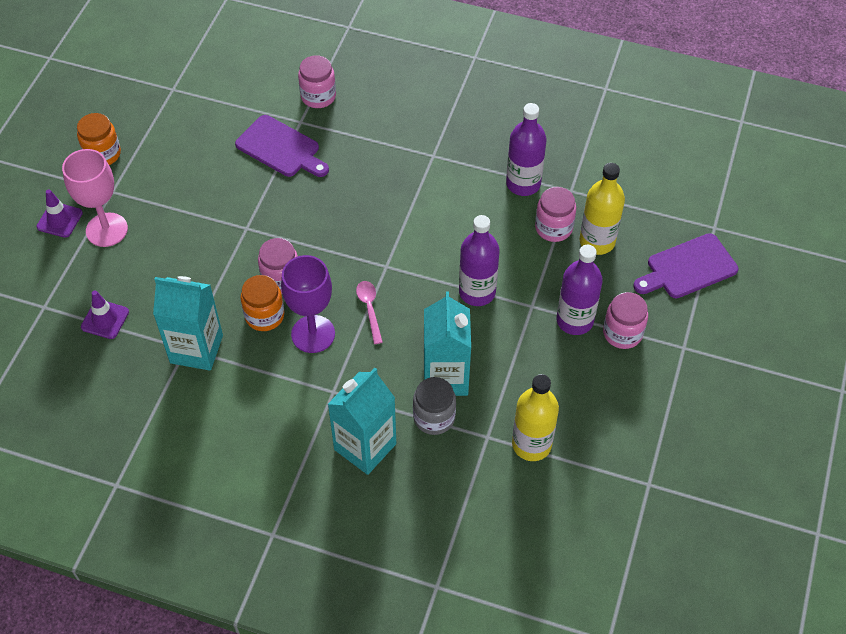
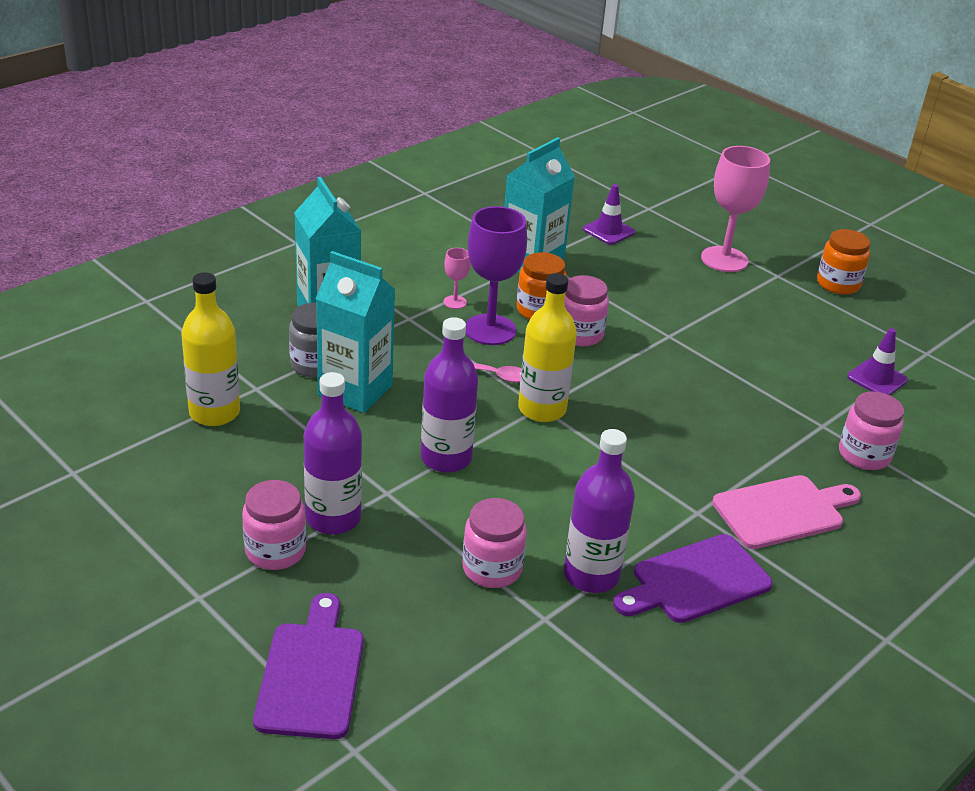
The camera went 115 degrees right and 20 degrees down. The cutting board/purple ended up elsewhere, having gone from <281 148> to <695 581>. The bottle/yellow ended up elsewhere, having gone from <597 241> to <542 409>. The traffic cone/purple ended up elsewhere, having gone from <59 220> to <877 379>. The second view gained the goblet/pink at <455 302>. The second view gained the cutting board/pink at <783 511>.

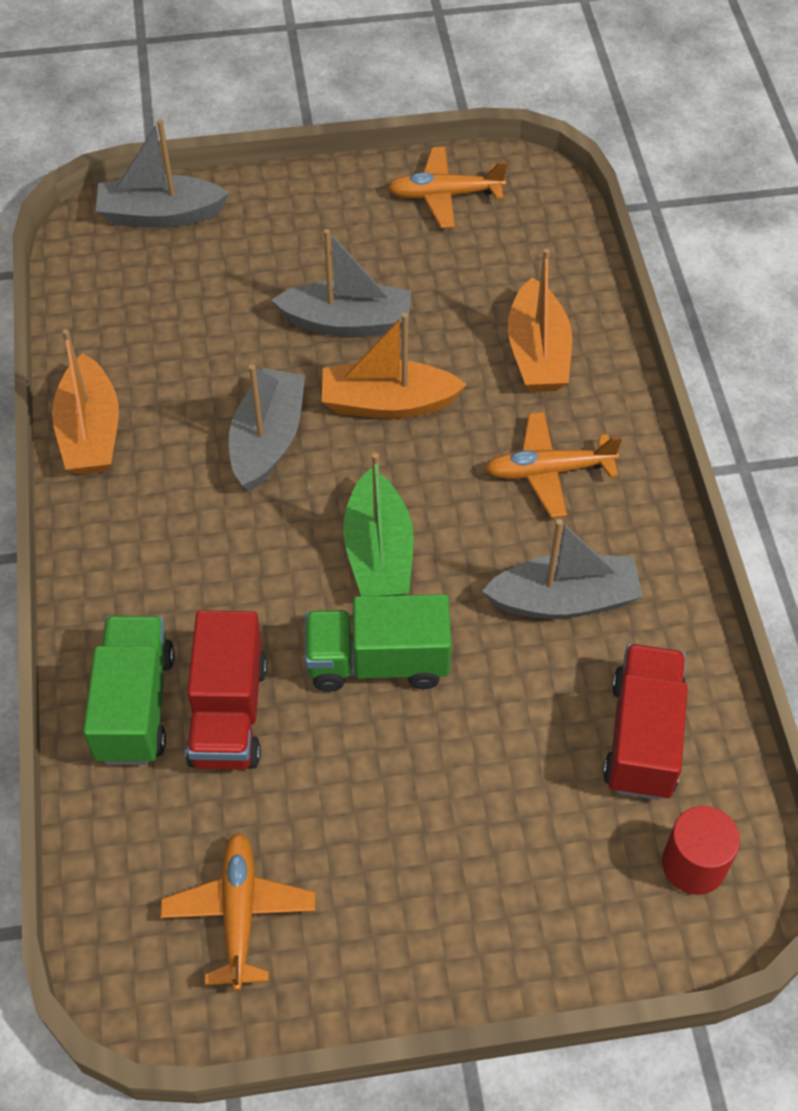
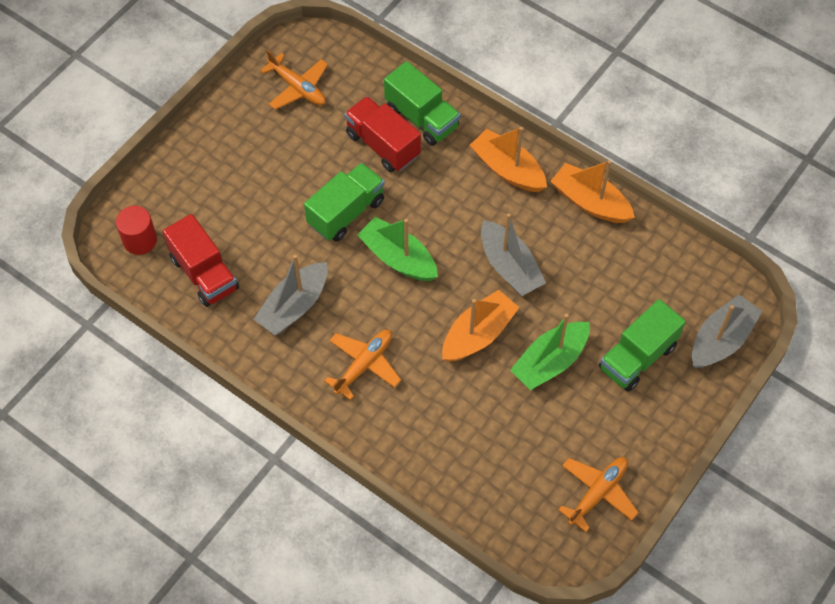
The camera went 135 degrees right and 5 degrees up. What was the boat/grey at <347 322> turned into the boat/green at <550 362>. The boat/orange ended up elsewhere, having gone from <537 353> to <507 169>. The second view gained the truck/green at <637 357>.

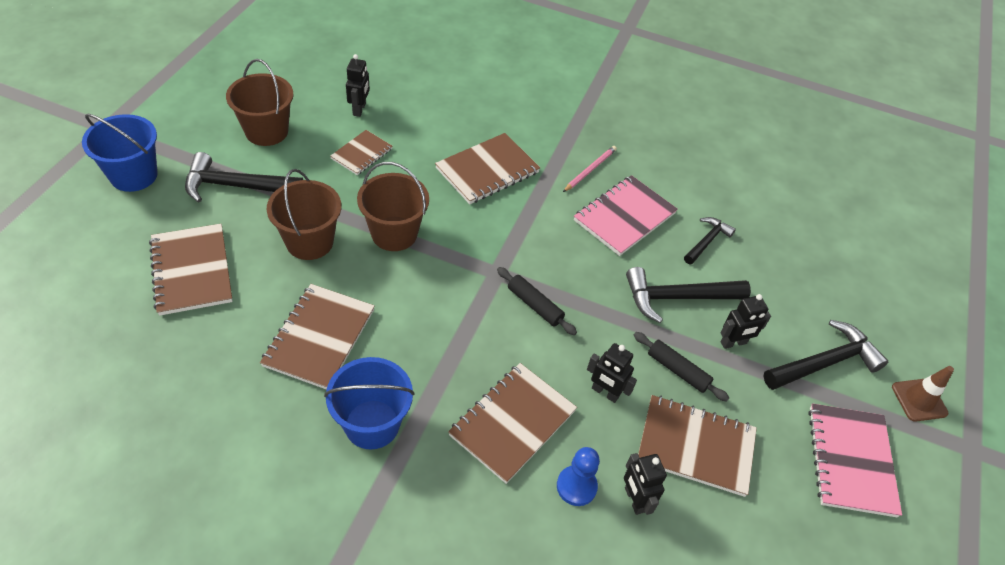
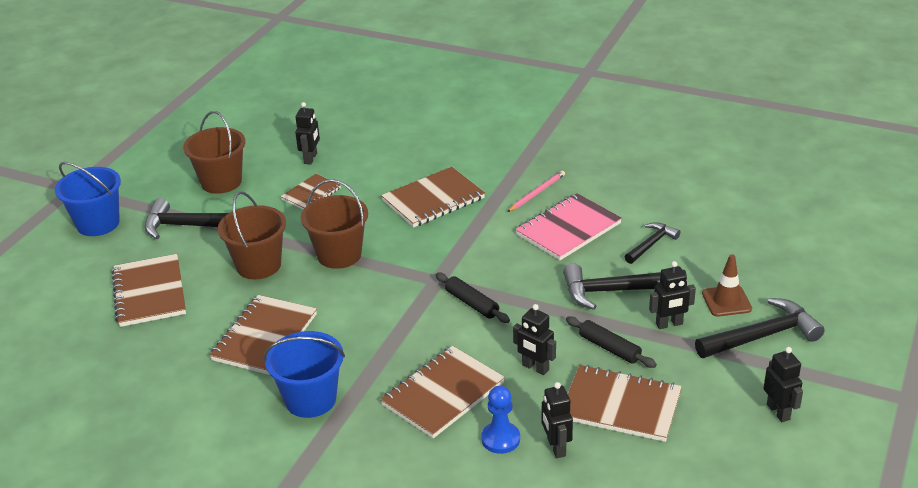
The camera went 10 degrees right and 15 degrees down. The traffic cone/brown ended up elsewhere, having gone from <919 400> to <726 301>. Where the notebook/pink stood at <850 461>, the robot/black came to stand at <778 412>.

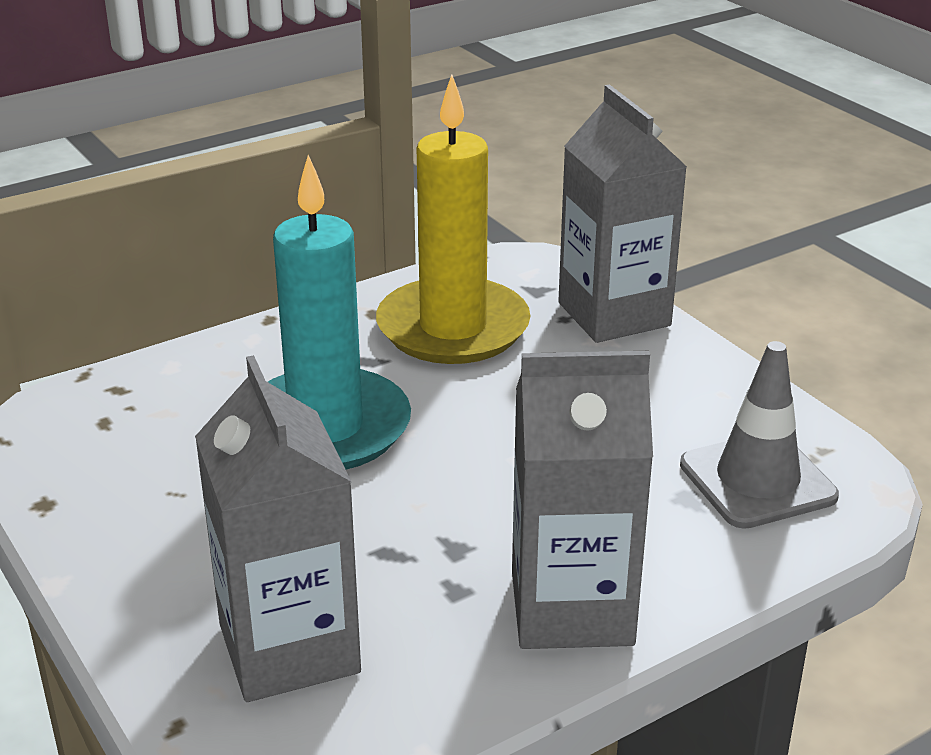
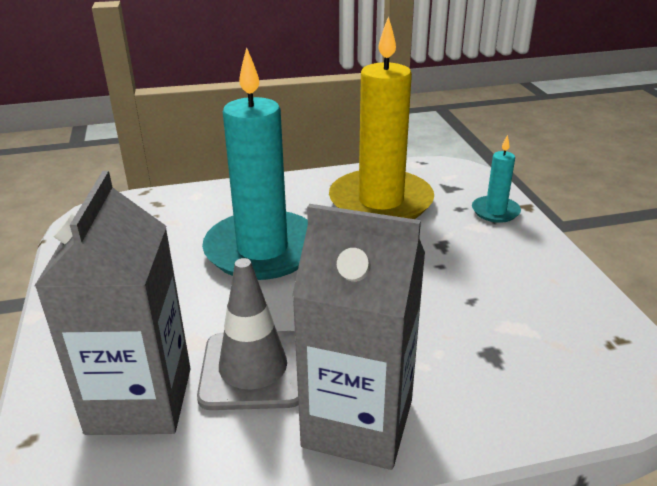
The camera went 20 degrees right and 0 degrees up. Where the carton/grey stood at <614 314>, the candle/turquoise came to stand at <495 211>. The traffic cone/grey ended up elsewhere, having gone from <757 480> to <253 370>.

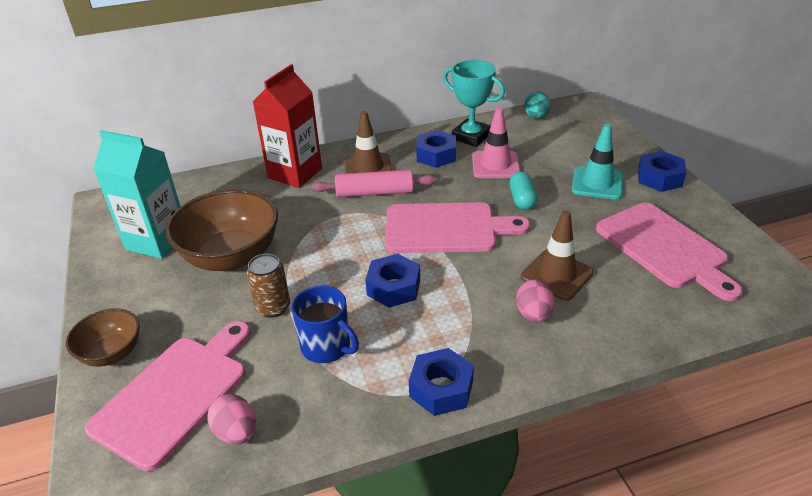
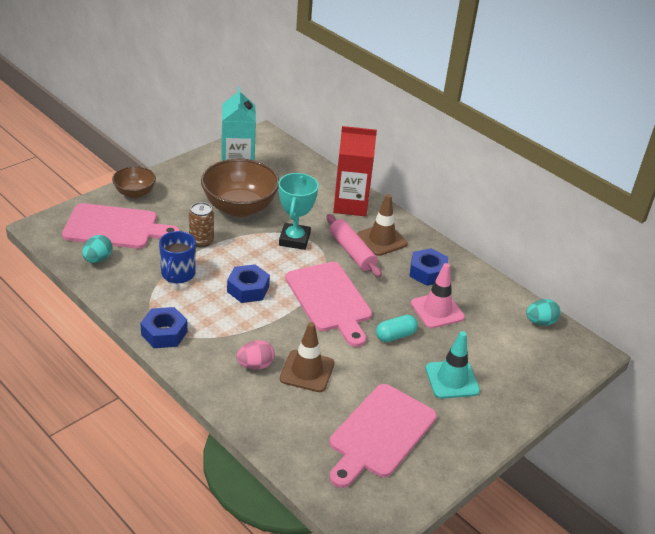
The camera went 60 degrees right and 0 degrees up. The trophy/turquoise ended up elsewhere, having gone from <471 137> to <294 239>. The second view lost the nut/blue at <659 178>. What was the egg/pink at <236 432> turned into the egg/turquoise at <98 259>.

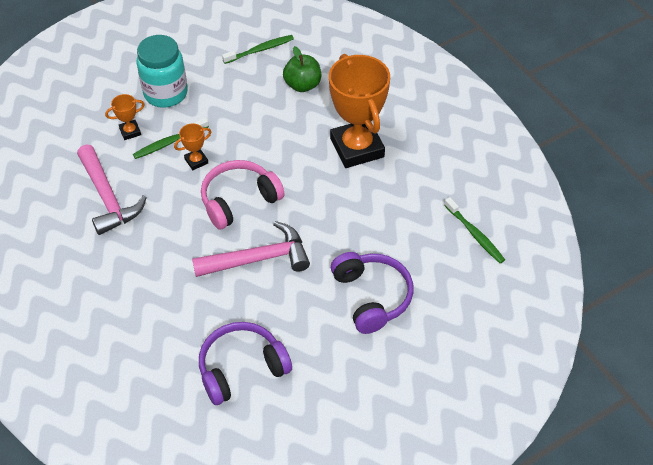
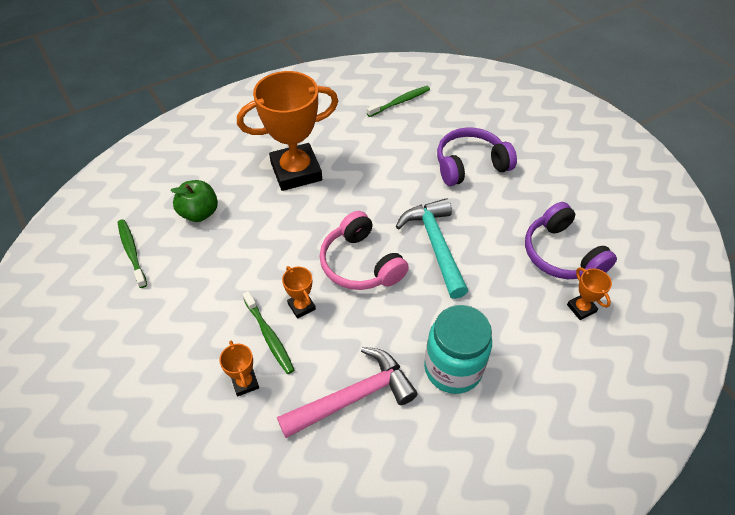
The camera went 90 degrees left and 0 degrees up. The jar/turquoise ended up elsewhere, having gone from <166 93> to <453 368>. What was the hammer/pink at <259 259> turned into the hammer/turquoise at <435 245>. The second view gained the trophy/orange at <581 308>.

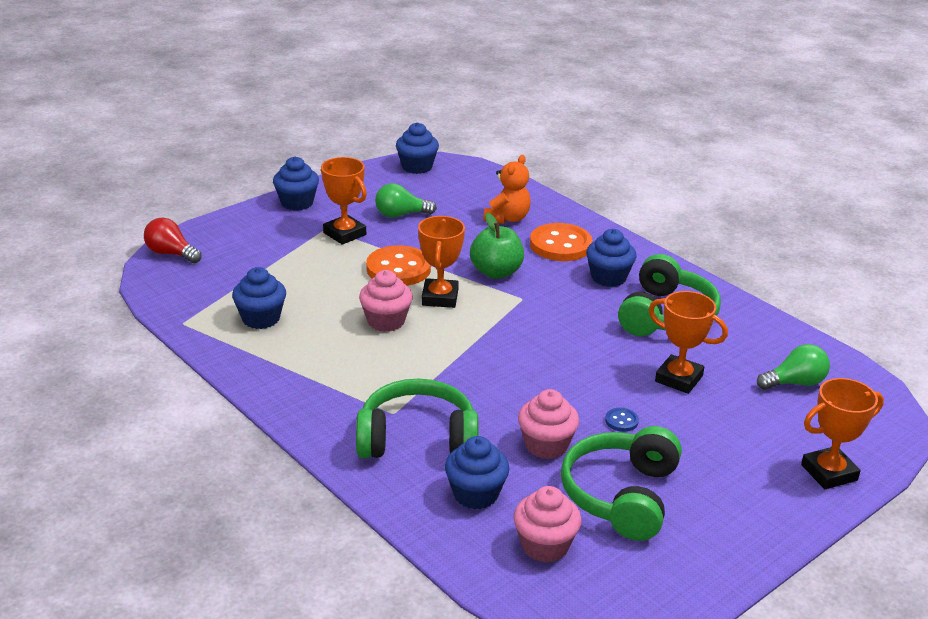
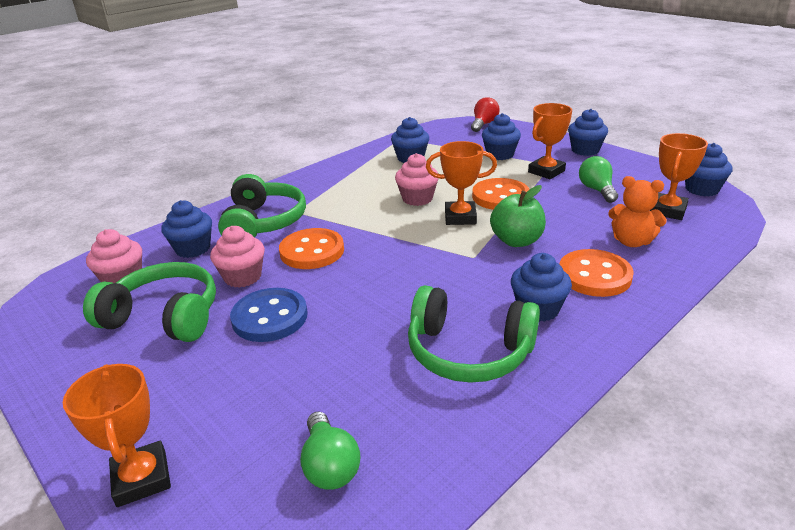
The camera went 90 degrees right and 0 degrees up. The trophy/orange ended up elsewhere, having gone from <678 379> to <668 210>. The size of the button/blue at <621 421> changed by a factor of 2.31. The second view gained the cupcake/blue at <500 154>. The second view gained the button/orange at <312 251>.

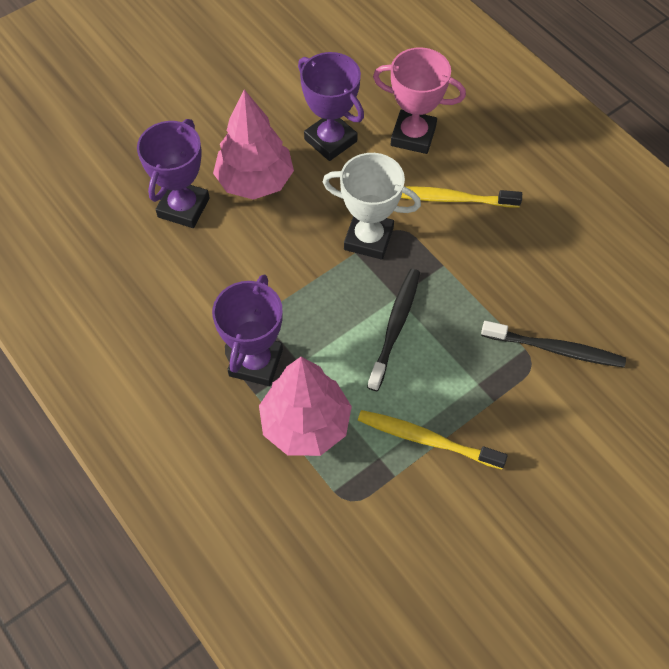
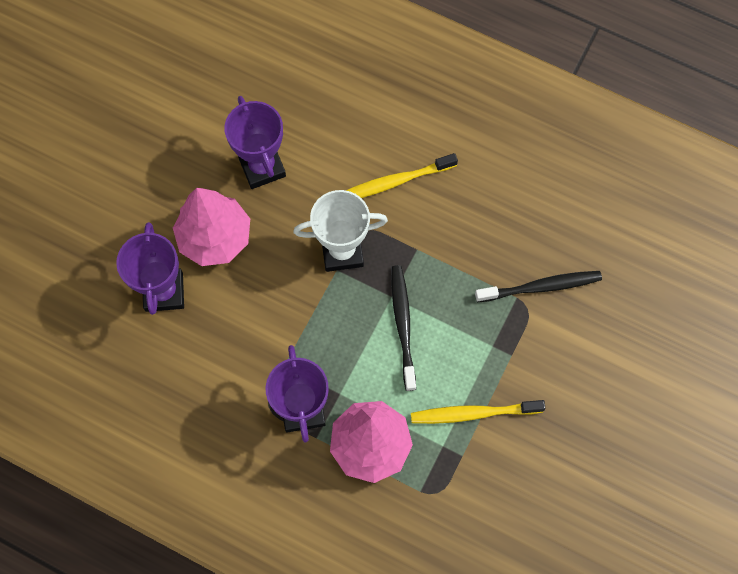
The camera went 25 degrees left and 10 degrees up. The second view lost the trophy/pink at <413 136>. The trophy/purple at <330 140> ended up facing another way, 45 degrees clockwise from before.

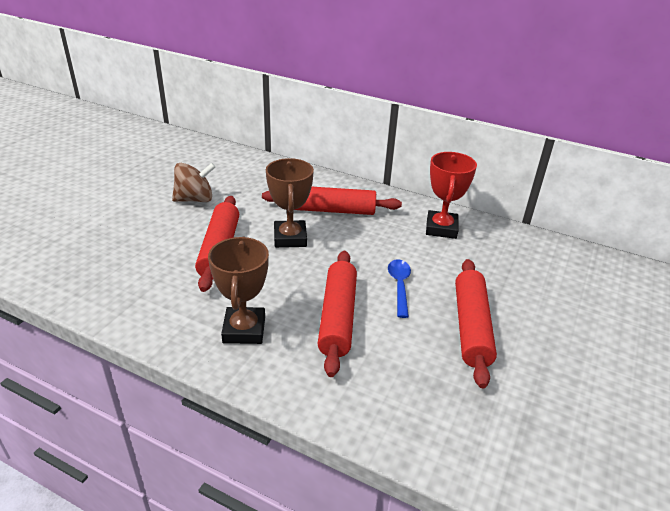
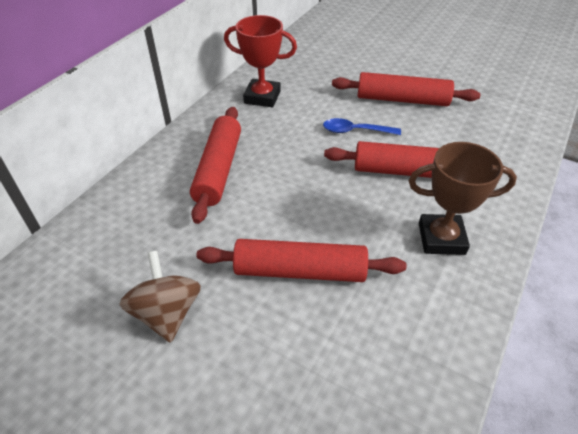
The camera went 85 degrees left and 10 degrees up. The second view lost the trophy/brown at <290 238>.

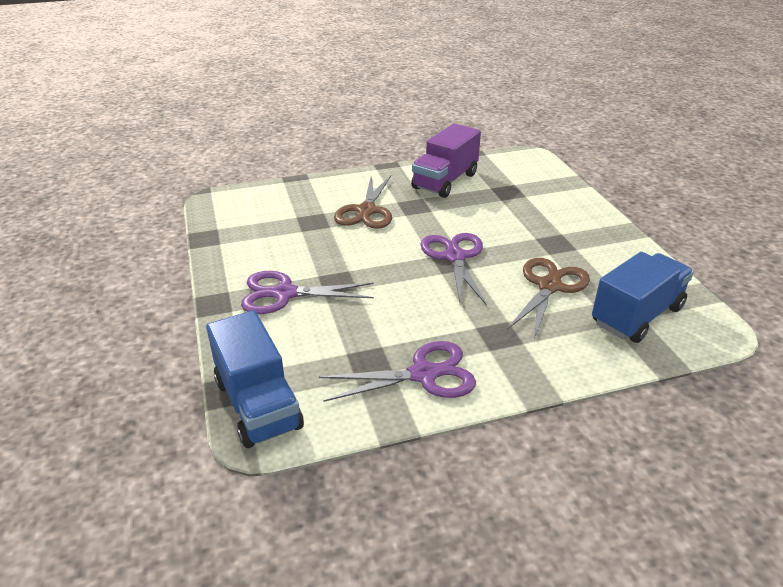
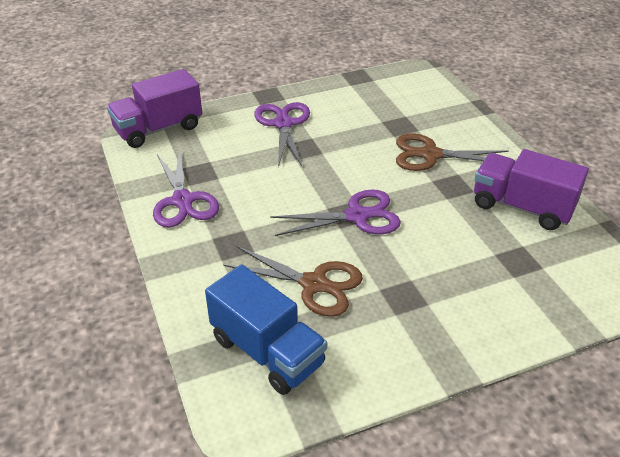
The camera went 85 degrees right and 5 degrees up. What was the truck/blue at <258 404> turned into the truck/purple at <158 129>.

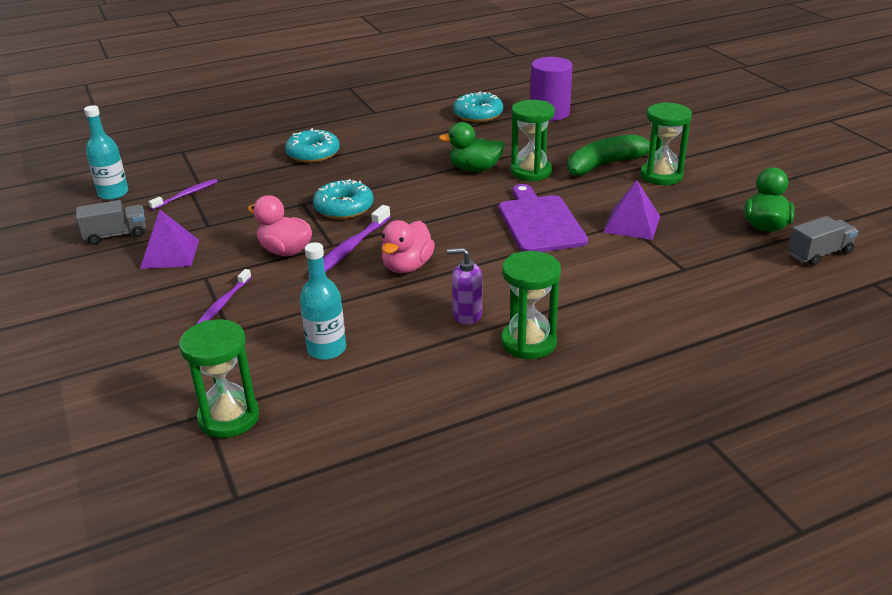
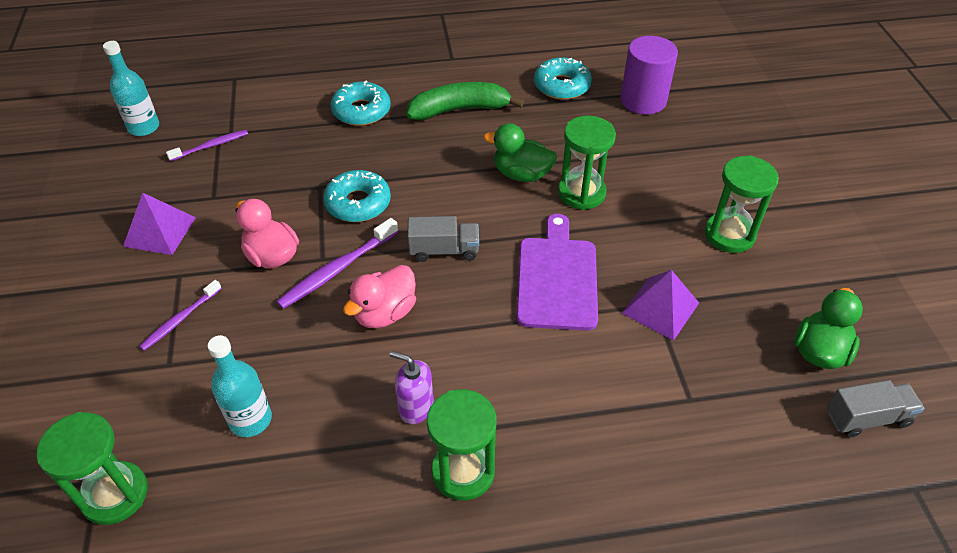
The camera went 15 degrees right and 15 degrees up. The banana/green ended up elsewhere, having gone from <606 164> to <459 110>. The truck/grey ended up elsewhere, having gone from <116 235> to <444 250>.

